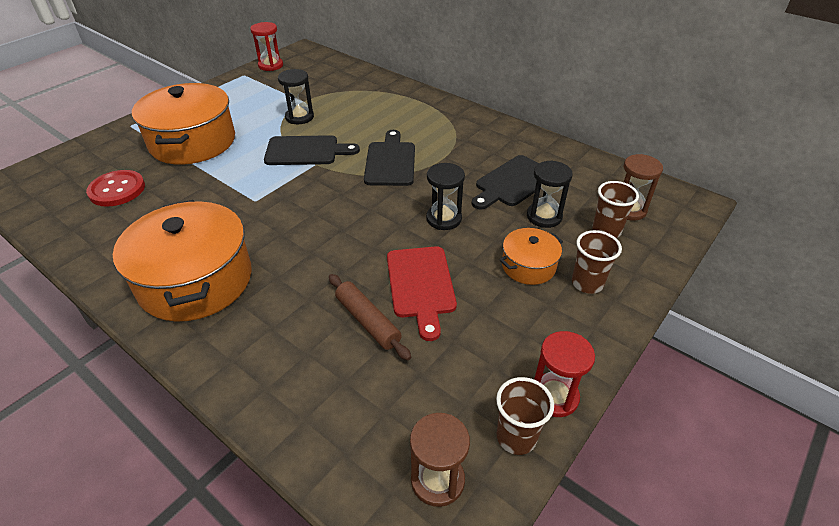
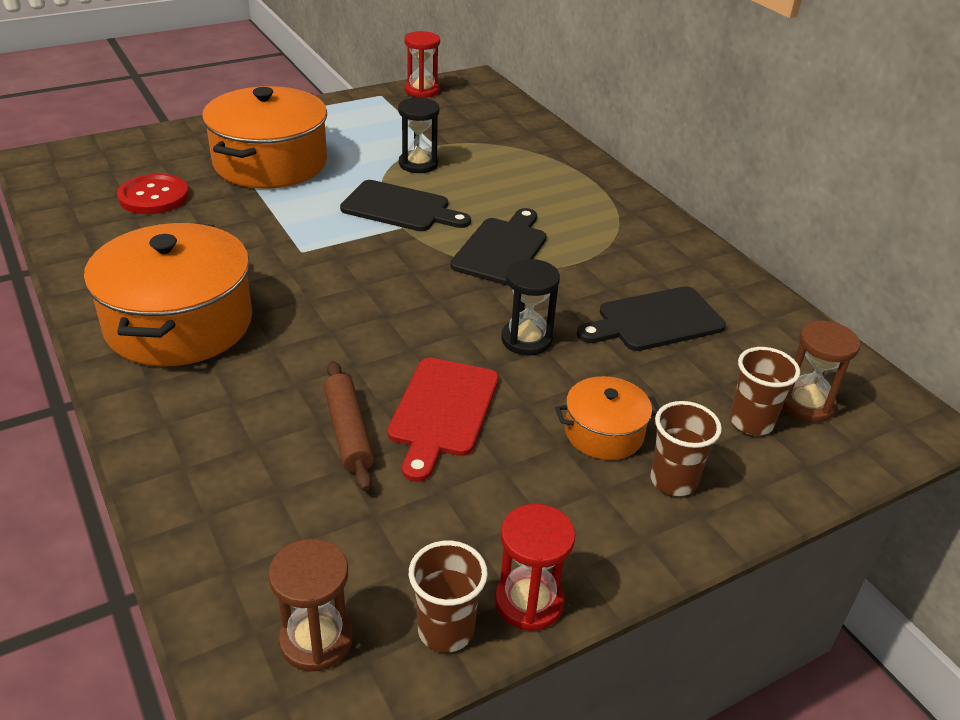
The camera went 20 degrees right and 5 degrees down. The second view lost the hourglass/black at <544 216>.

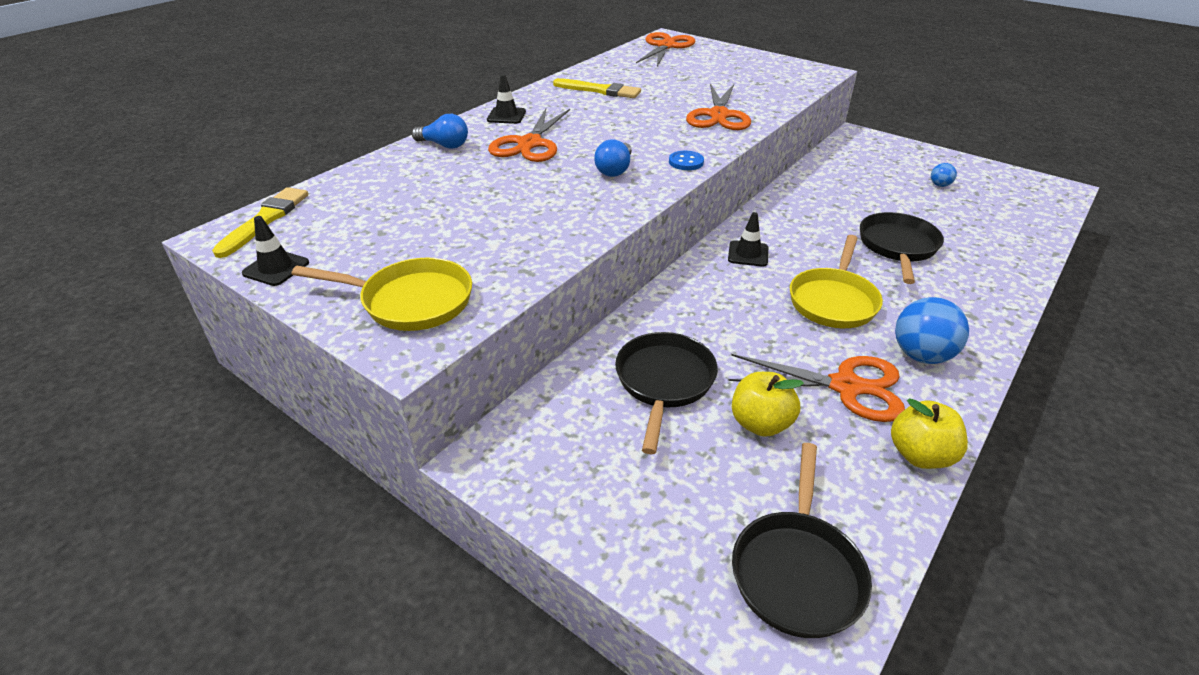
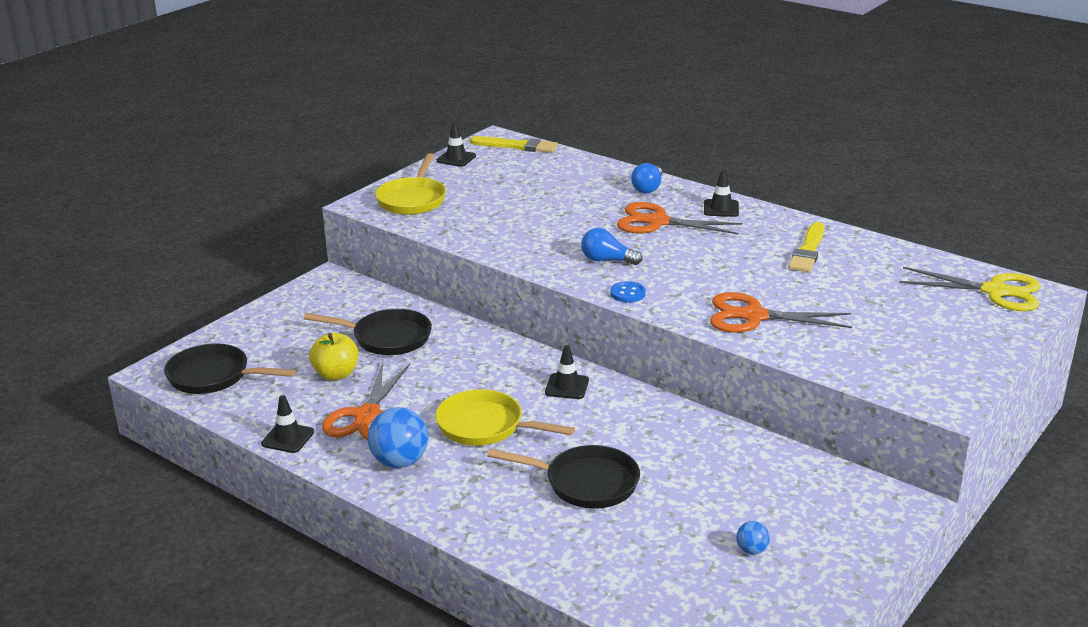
The camera went 90 degrees right and 10 degrees down. What was the scissors/orange at <666 46> turned into the scissors/yellow at <995 291>. Where the apple/yellow stood at <920 455>, the traffic cone/black came to stand at <288 438>.

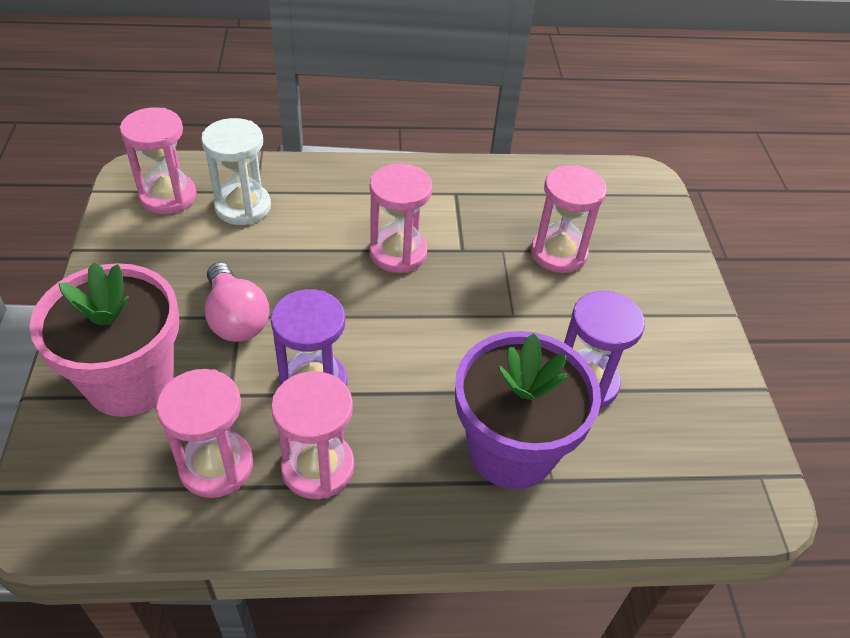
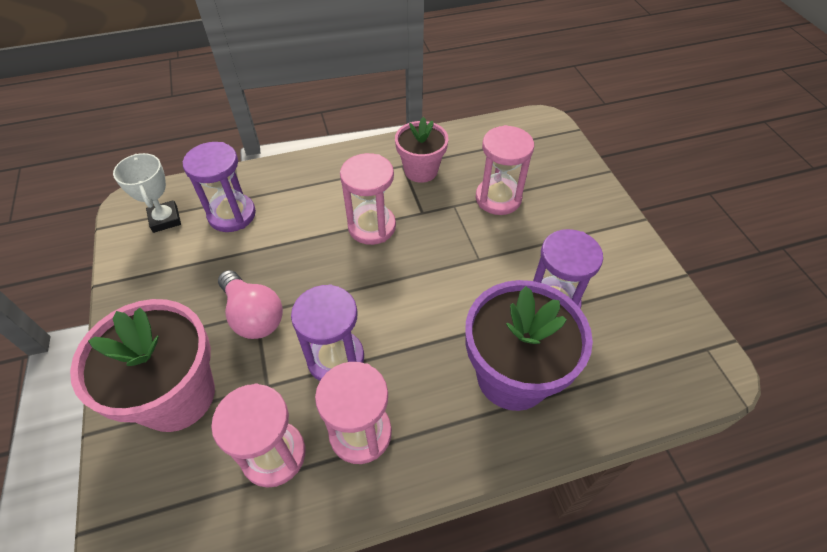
The camera went 10 degrees left and 5 degrees up. Where the hourglass/pink stood at <168 196>, the trophy/white came to stand at <165 219>. What was the hourglass/white at <243 207> turned into the hourglass/purple at <232 215>. The second view gained the flower pot/pink at <421 170>.

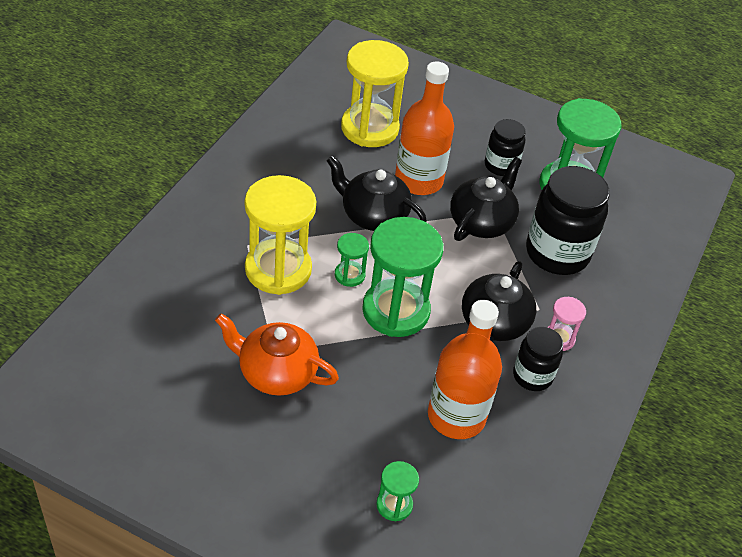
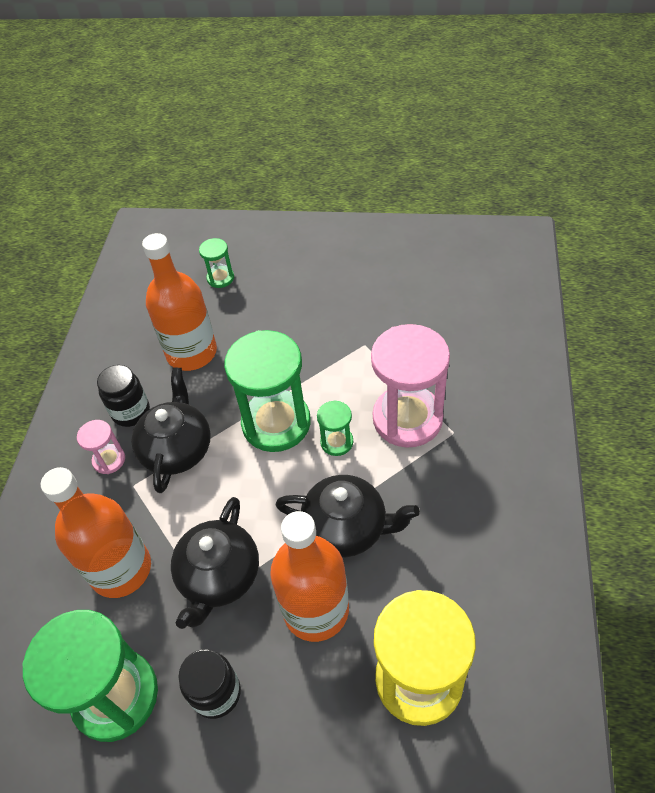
The camera went 170 degrees right and 5 degrees up. Where the jar/black stood at <557 253>, the bottle/orange came to stand at <121 569>. What was the hourglass/yellow at <278 269> turned into the hourglass/pink at <407 418>. The second view lost the teapot/orange at <276 373>.

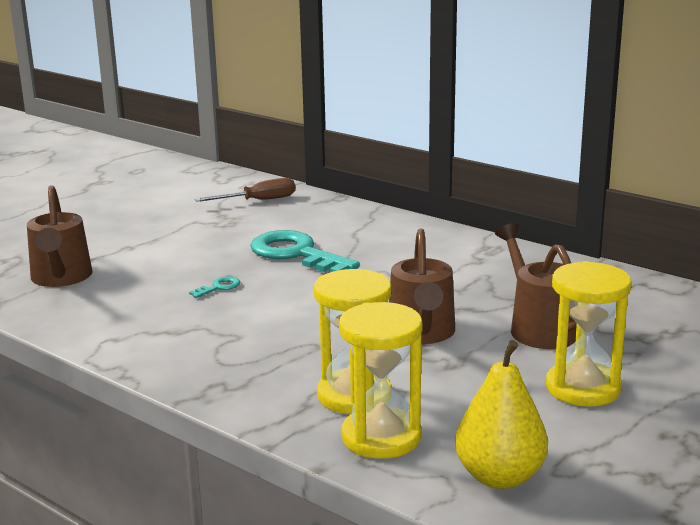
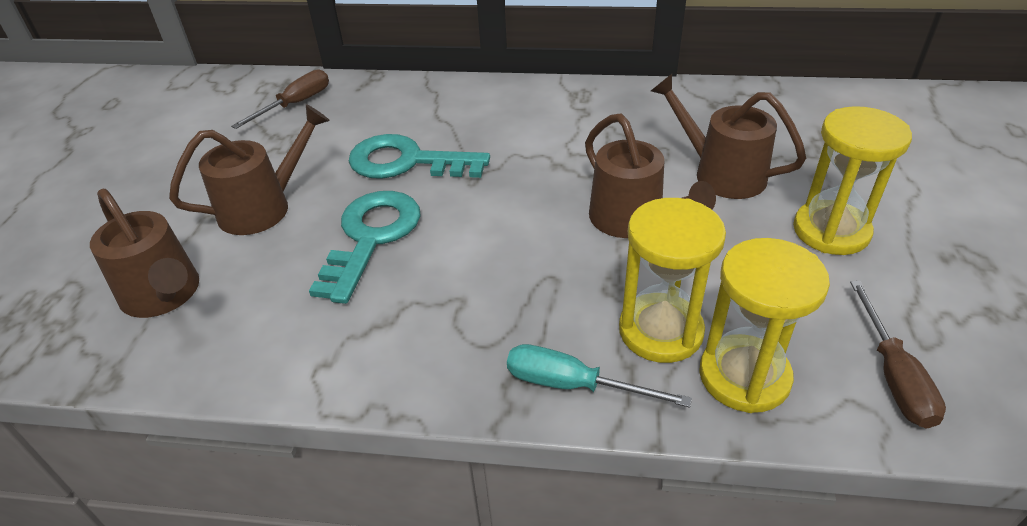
The camera went 30 degrees left and 20 degrees up. The size of the key/turquoise at <219 287> changed by a factor of 2.47. Where the pear/yellow stood at <500 477>, the screwdriver/brown came to stand at <893 375>. The second view gained the watering can/brown at <264 207>. The second view gained the screwdriver/turquoise at <573 385>.

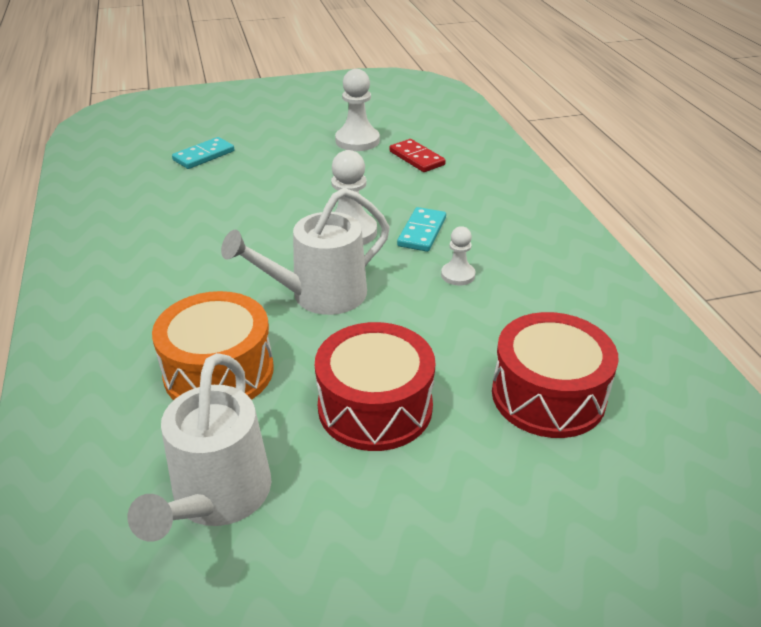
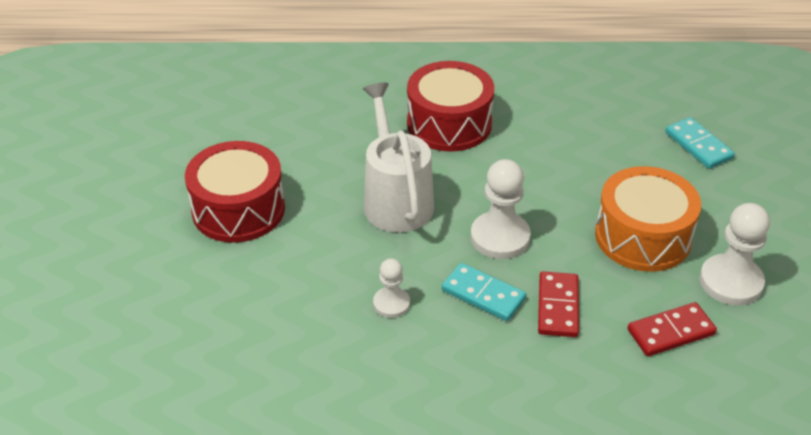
The camera went 105 degrees right and 5 degrees up. The drum/orange ended up elsewhere, having gone from <219 371> to <642 237>. The drum/red ended up elsewhere, having gone from <548 395> to <449 124>. The second view lost the watering can/white at <217 497>. The second view gained the domino/red at <557 307>.

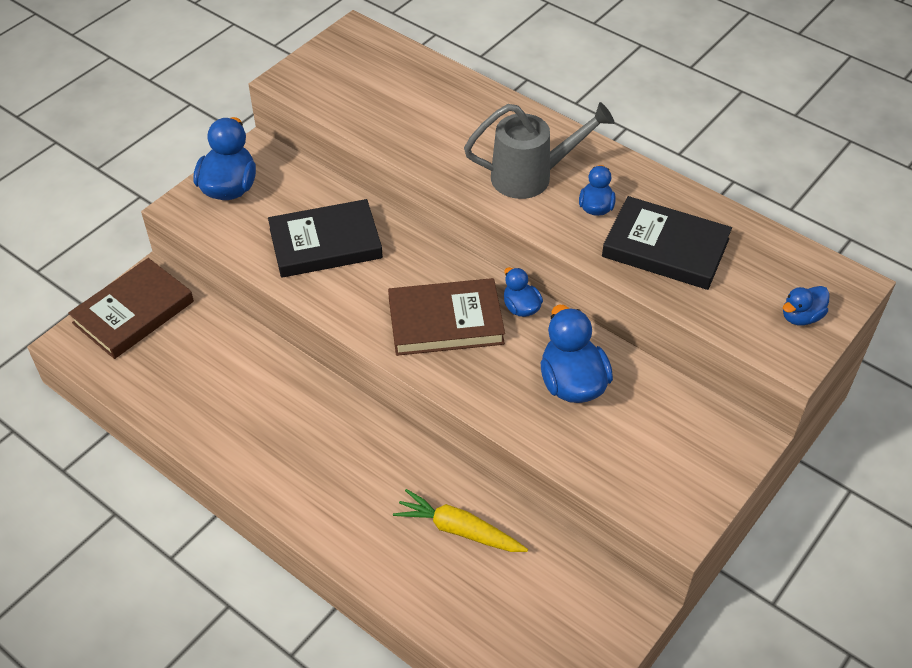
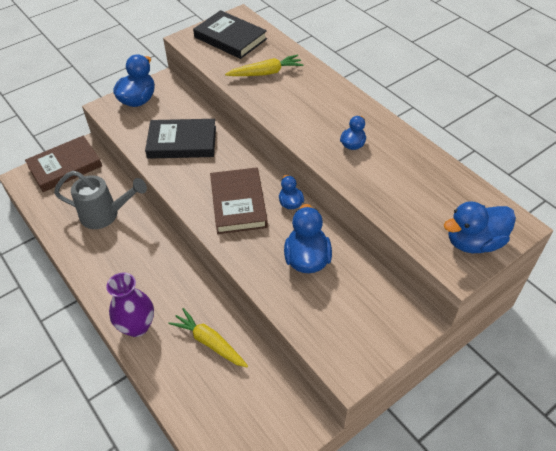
The camera went 15 degrees right and 0 degrees up. The watering can/grey ended up elsewhere, having gone from <531 177> to <105 215>. The book/black ended up elsewhere, having gone from <665 248> to <230 38>. The book/brown at <445 321> ended up facing another way, 75 degrees clockwise from before. The size of the duck/blue at <801 317> changed by a factor of 1.78. The second view gained the carrot/yellow at <266 73>. The second view gained the vase/purple at <137 326>.

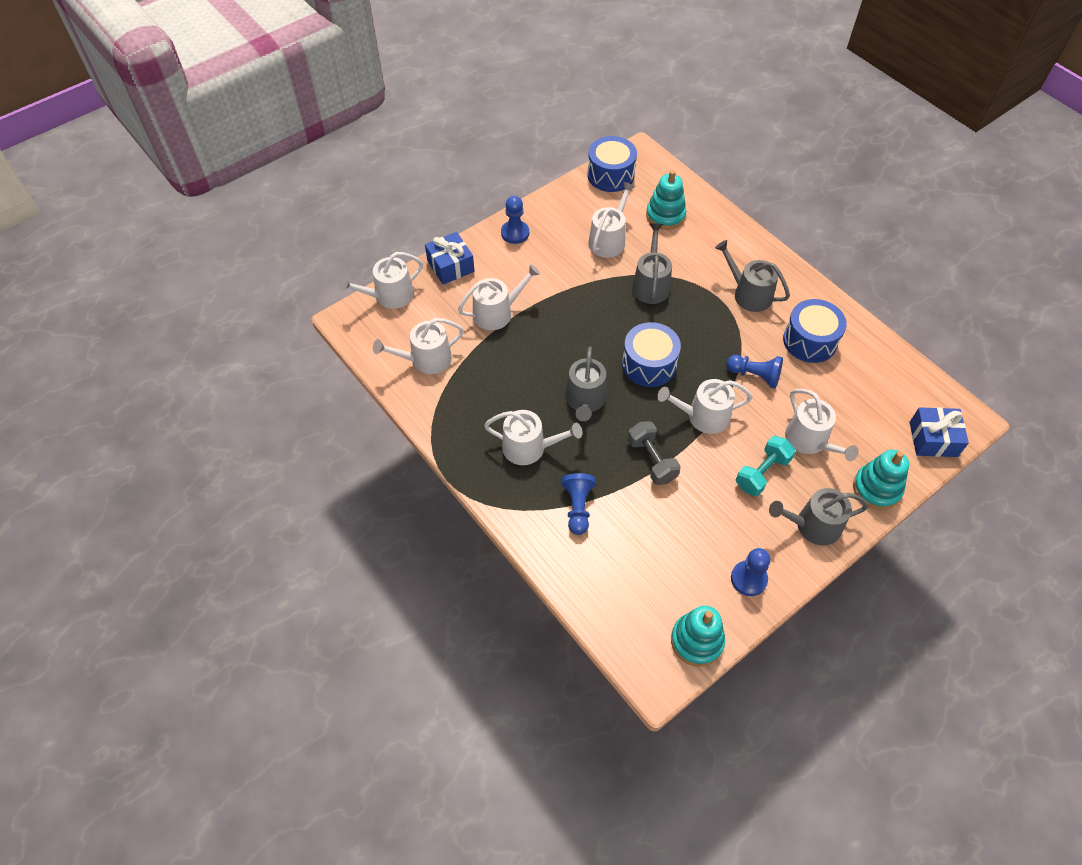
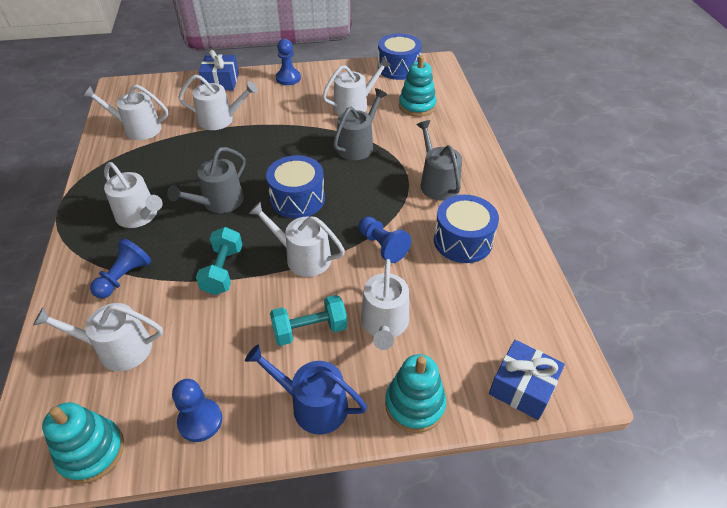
The camera went 30 degrees right and 10 degrees down. The watering can/white ended up elsewhere, having gone from <389 296> to <118 349>. What was the dumbbell/grey at <651 460> turned into the dumbbell/turquoise at <223 271>. What was the watering can/grey at <813 525> turned into the watering can/blue at <313 405>.

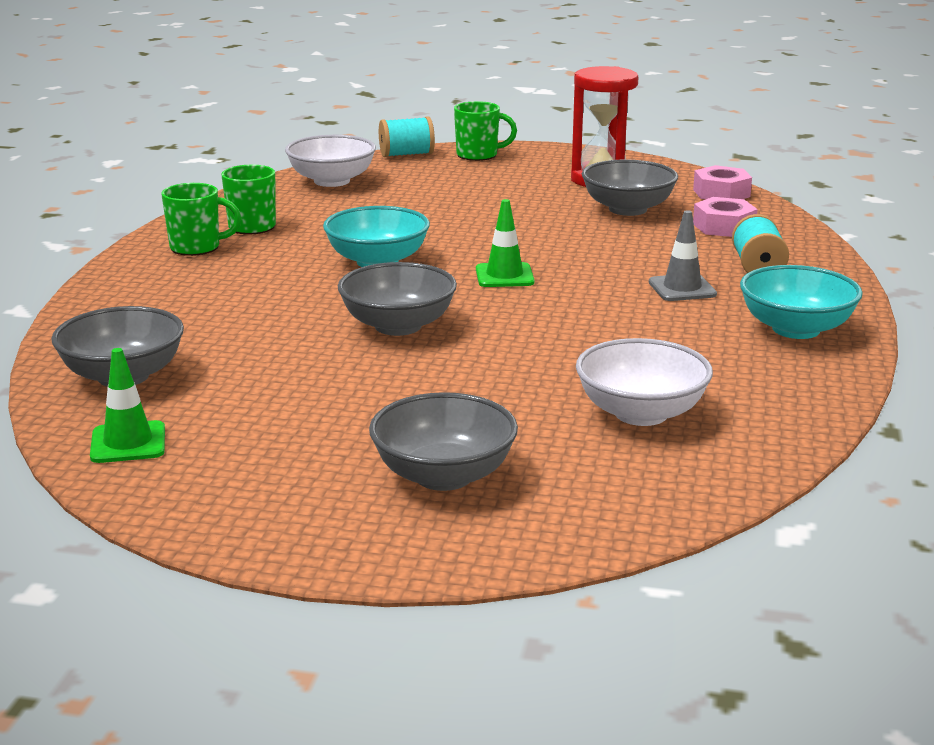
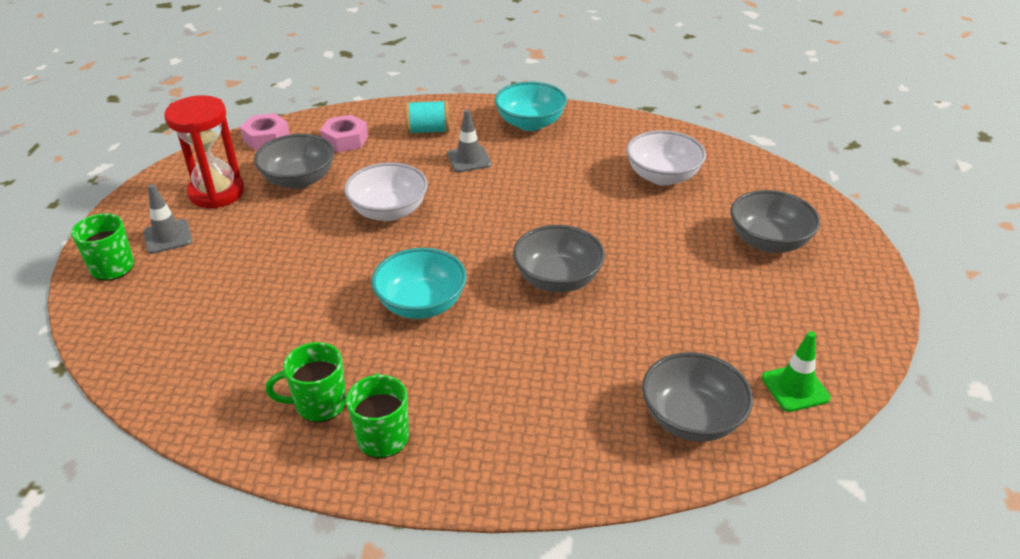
The camera went 95 degrees left and 15 degrees up. The second view lost the spool/turquoise at <406 154>. The bowl/white ended up elsewhere, having gone from <332 181> to <389 211>. The second view lost the traffic cone/green at <504 276>. The second view gained the traffic cone/grey at <168 237>.

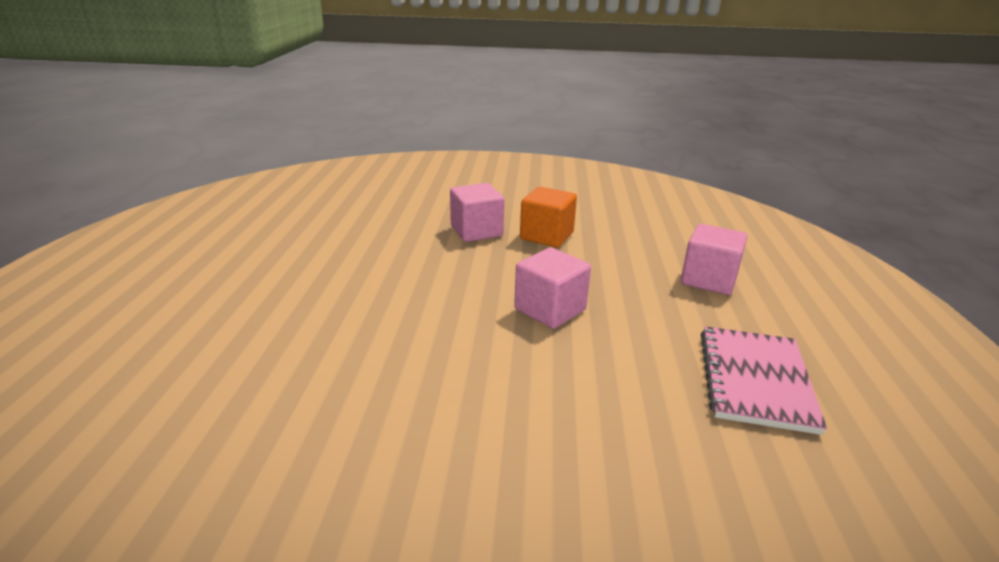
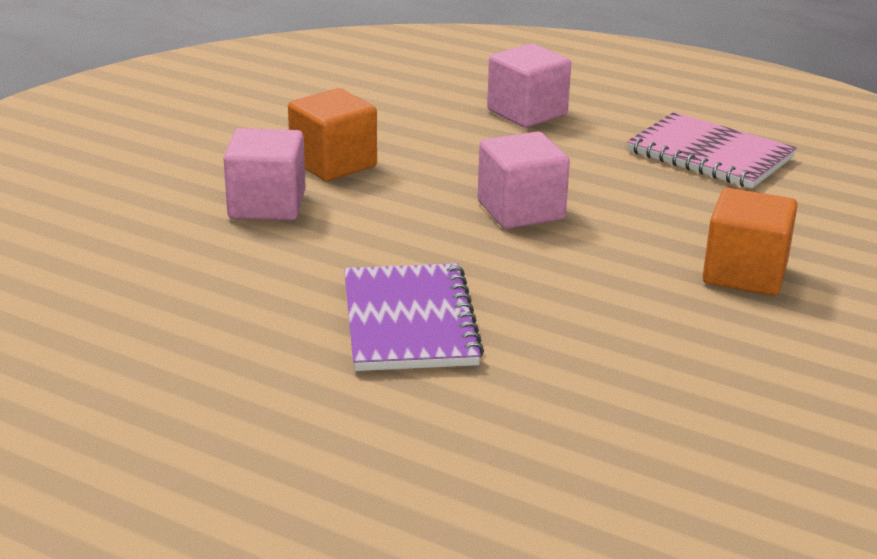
The camera went 65 degrees left and 0 degrees up. The second view gained the cube/orange at <745 274>. The second view gained the notebook/purple at <409 321>.

